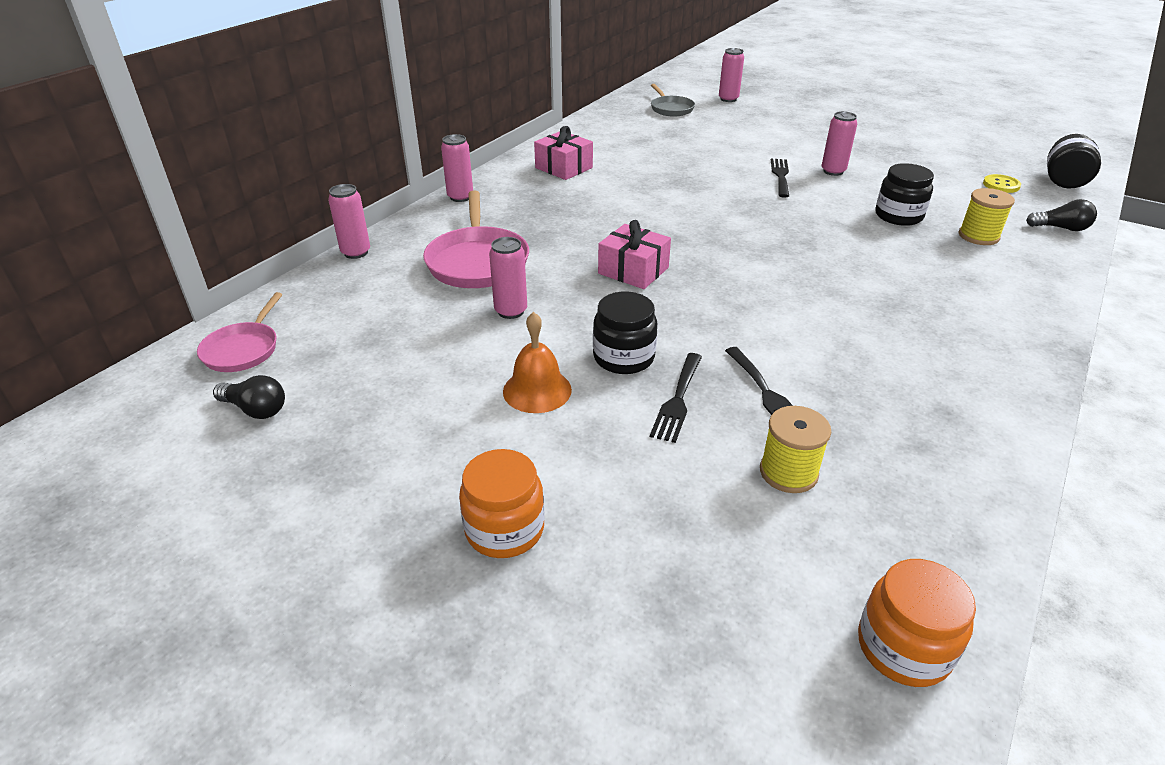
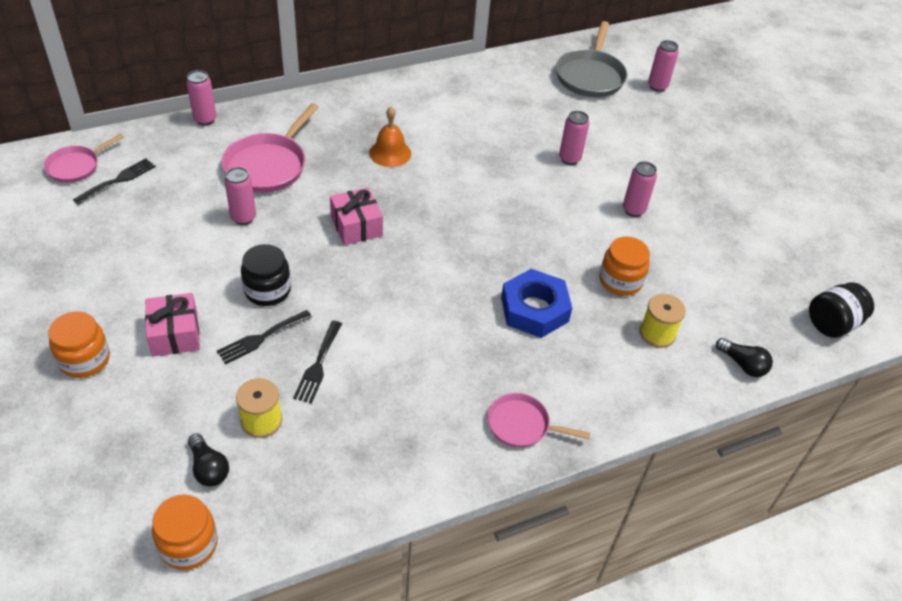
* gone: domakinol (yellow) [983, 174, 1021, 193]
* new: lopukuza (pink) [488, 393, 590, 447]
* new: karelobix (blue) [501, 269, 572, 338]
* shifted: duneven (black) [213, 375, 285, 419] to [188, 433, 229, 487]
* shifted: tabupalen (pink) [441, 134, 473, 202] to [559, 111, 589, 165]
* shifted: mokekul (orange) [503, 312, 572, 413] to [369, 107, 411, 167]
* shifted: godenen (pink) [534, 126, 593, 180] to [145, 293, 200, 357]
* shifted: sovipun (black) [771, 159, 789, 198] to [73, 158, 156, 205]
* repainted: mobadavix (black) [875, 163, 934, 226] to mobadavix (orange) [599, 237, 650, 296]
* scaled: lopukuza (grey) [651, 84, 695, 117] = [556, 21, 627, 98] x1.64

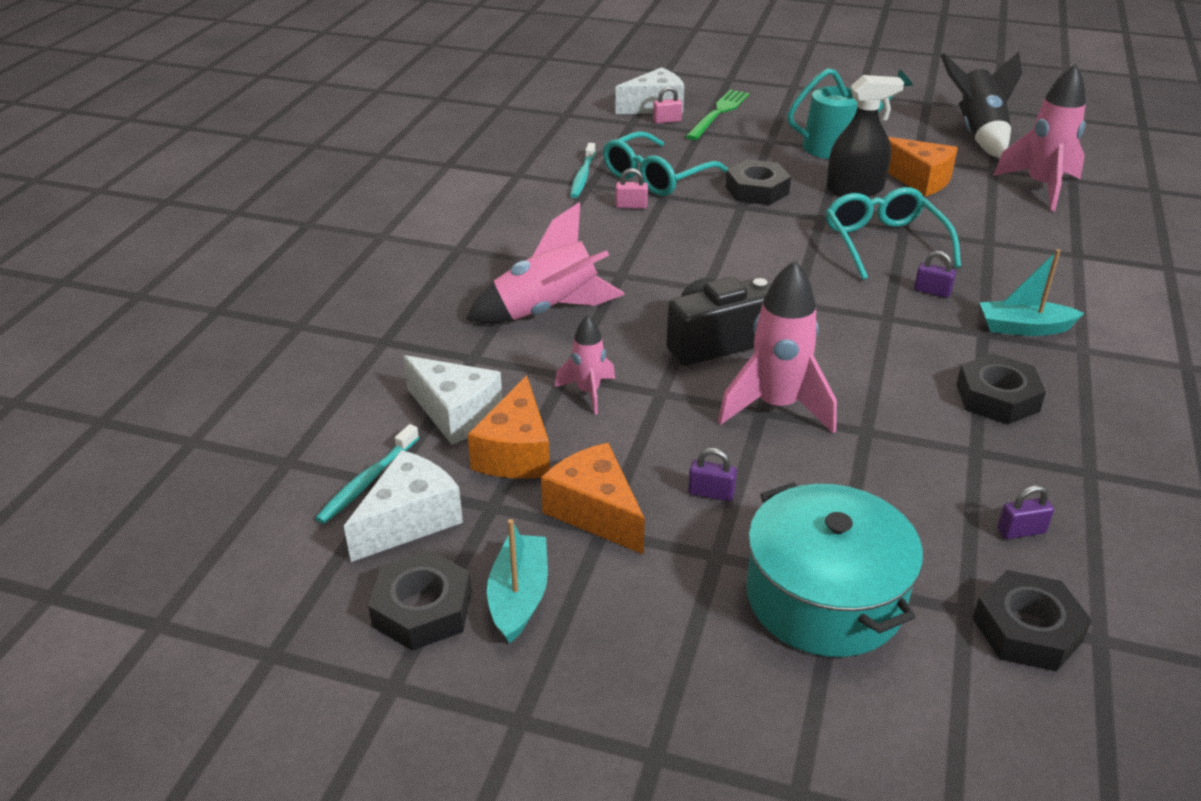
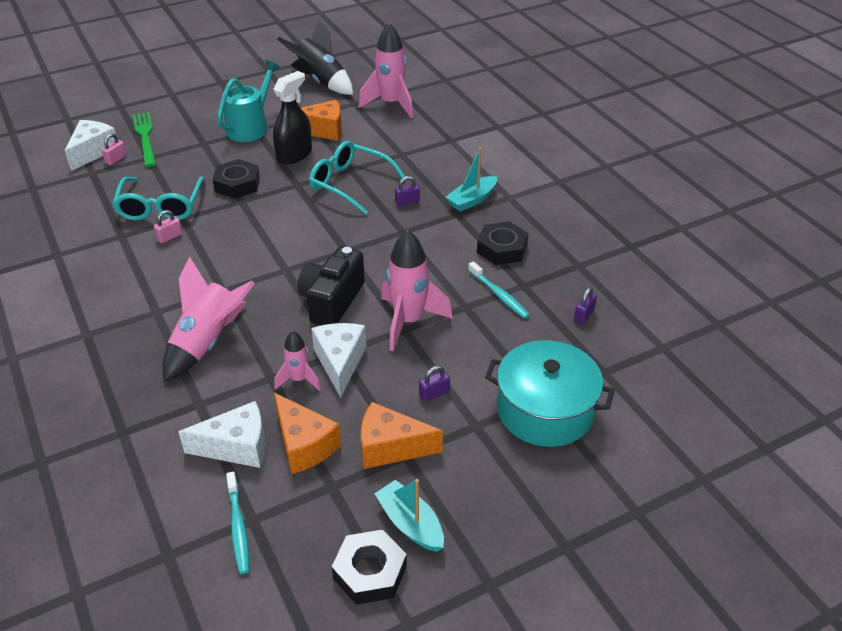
* gone: karelobix (black) [973, 570, 1092, 671]
* shifted: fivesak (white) [344, 450, 463, 562] to [311, 323, 366, 398]
* shifted: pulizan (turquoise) [570, 143, 596, 198] to [468, 261, 530, 319]

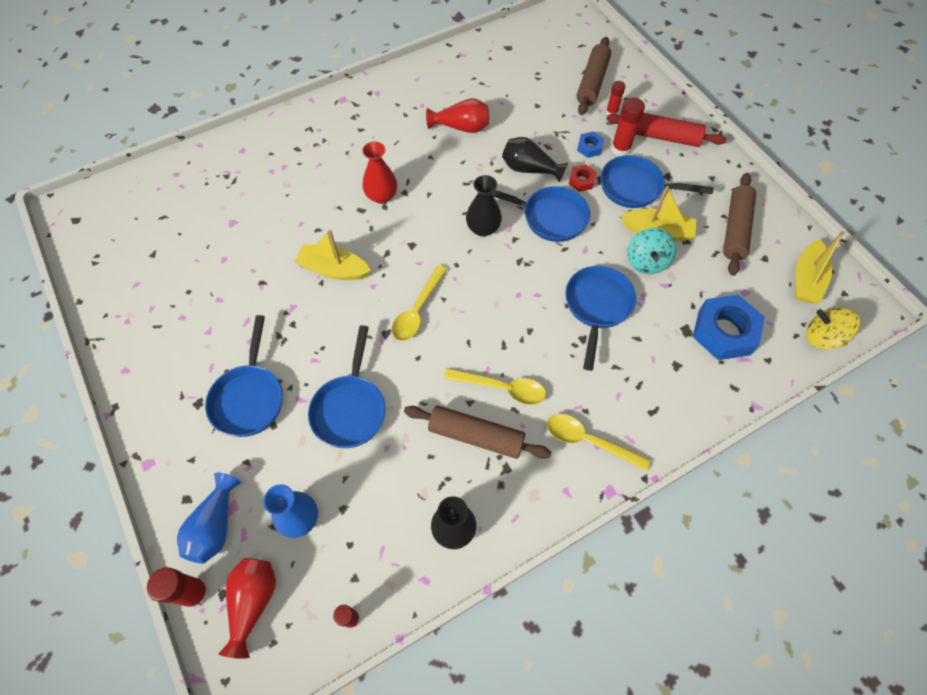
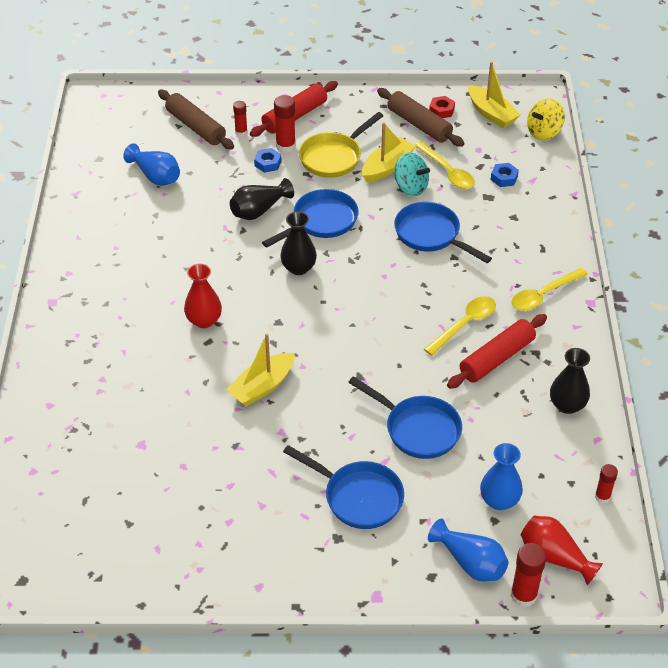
* gone: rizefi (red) [426, 98, 489, 133]
* new: rizefi (blue) [123, 143, 180, 186]
* shifted: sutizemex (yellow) [392, 265, 447, 341] to [415, 142, 475, 189]
* shifted: karelobix (red) [569, 165, 597, 192] to [429, 96, 455, 118]
* repainted: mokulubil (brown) [404, 405, 551, 459] to mokulubil (red) [447, 314, 547, 389]
* repainted: lopukuza (blue) [601, 155, 713, 208] to lopukuza (yellow) [299, 112, 383, 178]
* scaled: karelobix (blue) [693, 295, 765, 360] = [491, 163, 519, 187] x0.48

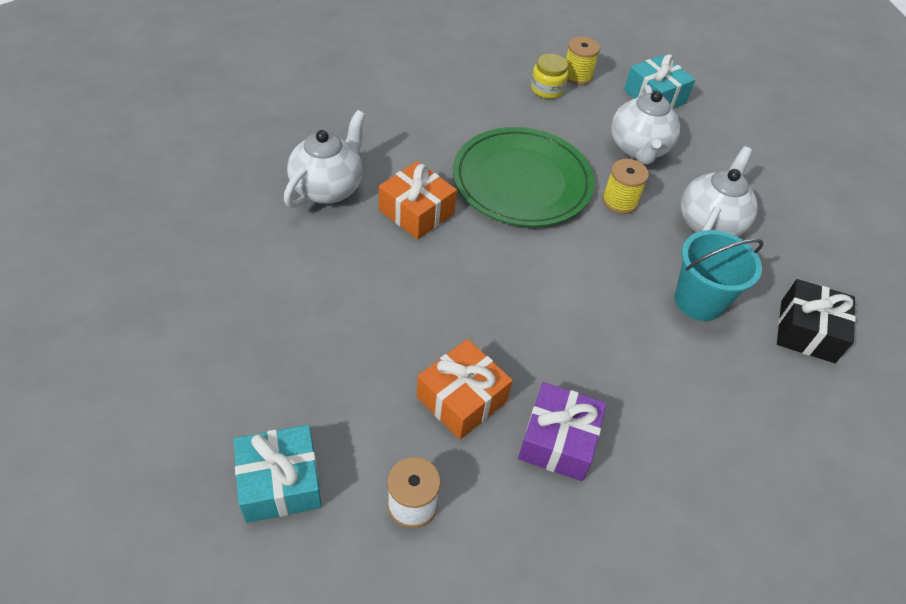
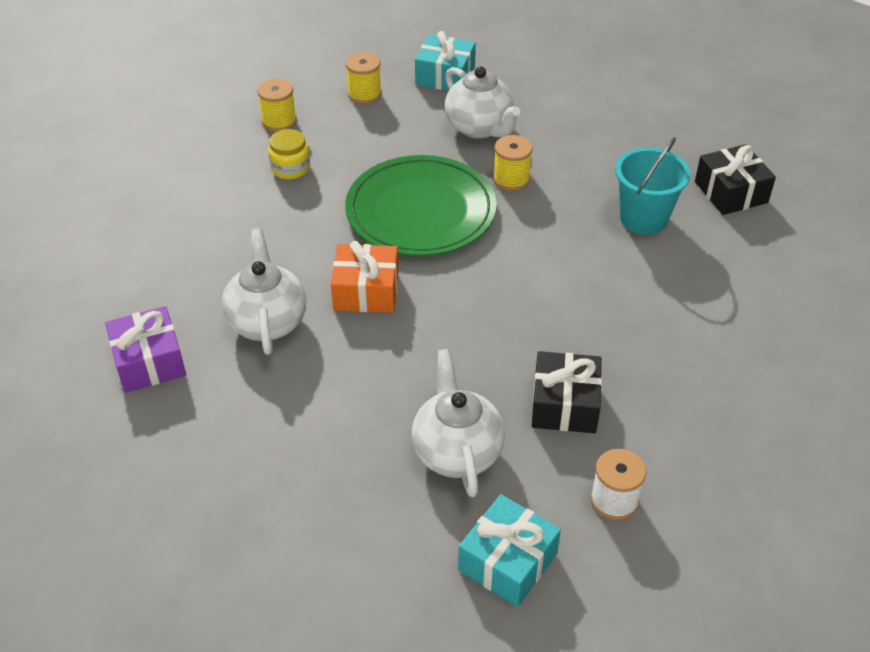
* new: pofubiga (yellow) [257, 79, 297, 132]
* shifted: godenen (purple) [518, 382, 606, 481] to [105, 306, 186, 393]
* shifted: mobadavix (yellow) [531, 54, 568, 99] to [268, 129, 310, 179]
* shifted: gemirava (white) [681, 146, 758, 237] to [412, 349, 505, 497]
* repainted: godenen (orange) [417, 339, 513, 440] to godenen (black) [532, 351, 602, 433]

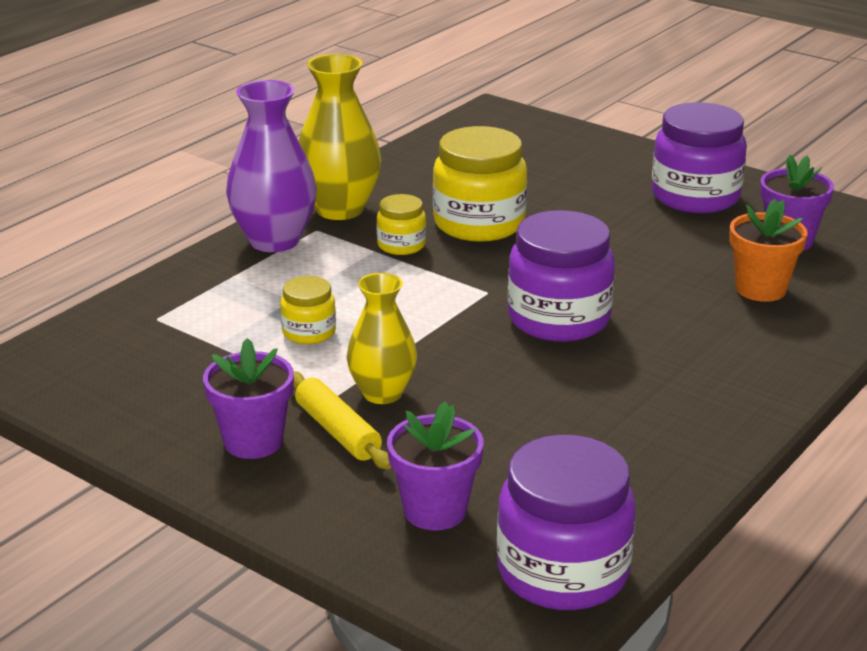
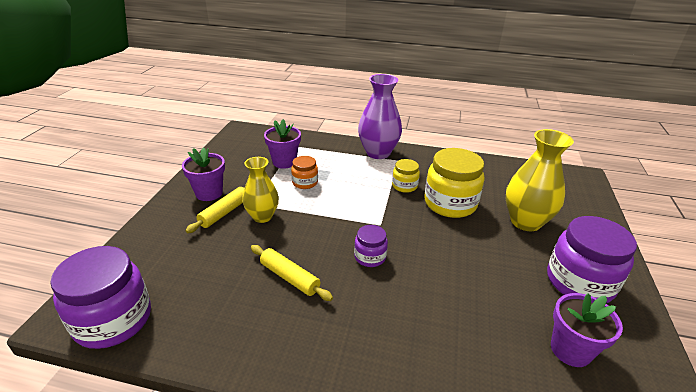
* gone: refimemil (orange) [729, 199, 808, 302]
* new: mokulubil (yellow) [251, 245, 333, 301]
* shifted: rizefi (yellow) [299, 54, 381, 220] to [506, 129, 574, 231]
* shifted: refimemil (purple) [387, 401, 484, 530] to [264, 119, 301, 169]
* repainted: mobadavix (yellow) [280, 276, 336, 344] to mobadavix (orange) [291, 156, 318, 189]
* scaled: mobadavix (purple) [508, 210, 615, 342] = [354, 225, 388, 267] x0.52

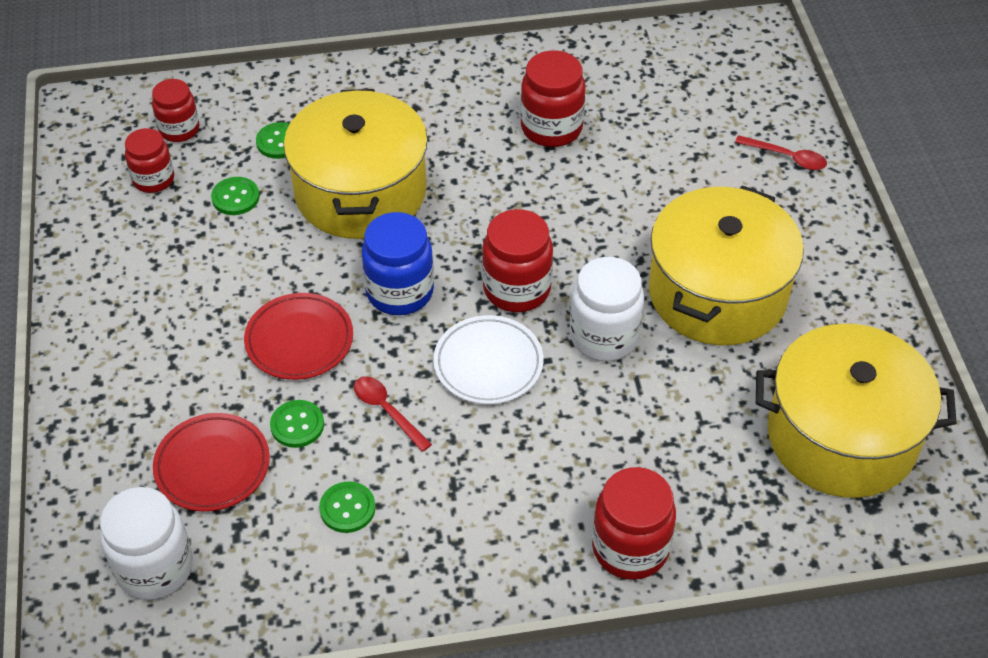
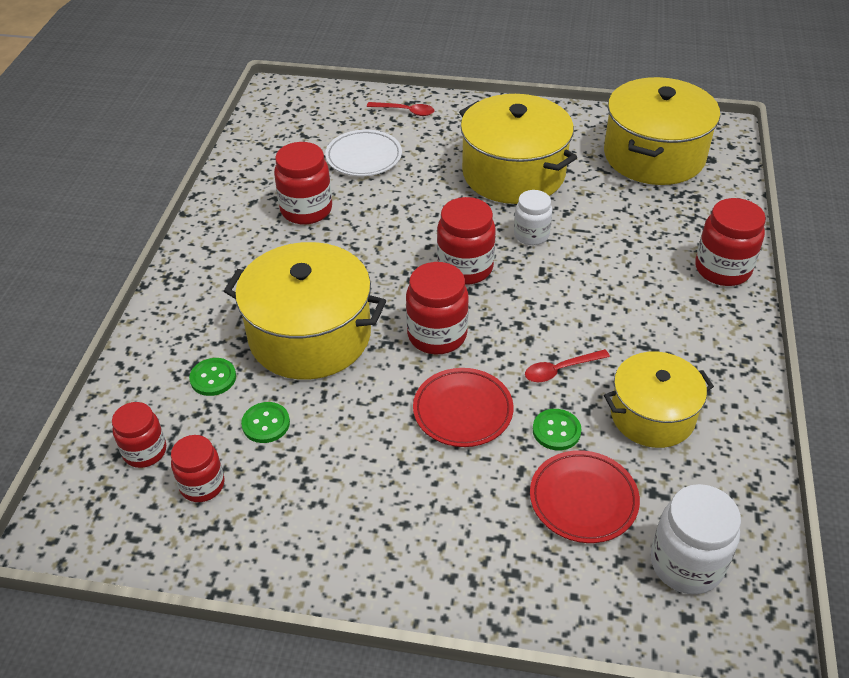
* shifted: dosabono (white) [433, 315, 544, 404] to [325, 130, 402, 176]
* swapped: domakinol (green) [319, 481, 376, 533] to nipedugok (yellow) [604, 352, 714, 448]
* repainted: mobadavix (blue) [361, 212, 434, 315] to mobadavix (red) [406, 262, 469, 354]
* rotated: sutizemex (red) [735, 135, 827, 170] = [367, 102, 434, 116] 60 degrees clockwise
* scaled: mobadavix (white) [570, 257, 644, 362] = [514, 190, 552, 245] x0.66

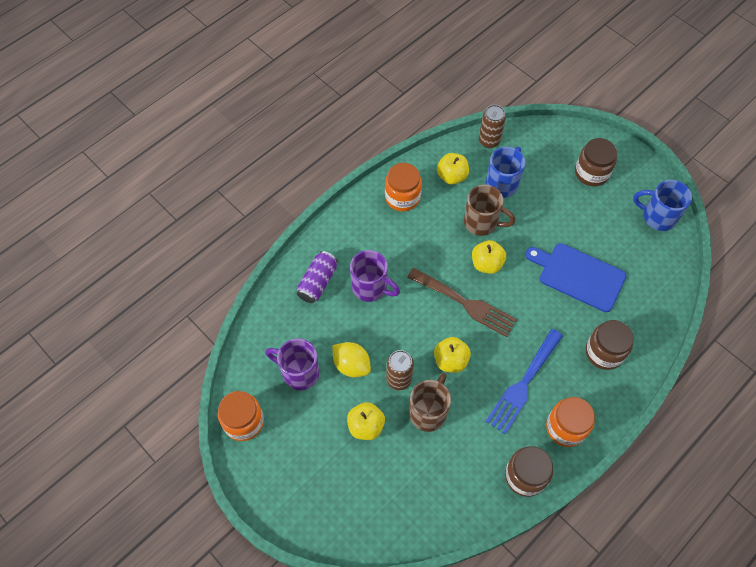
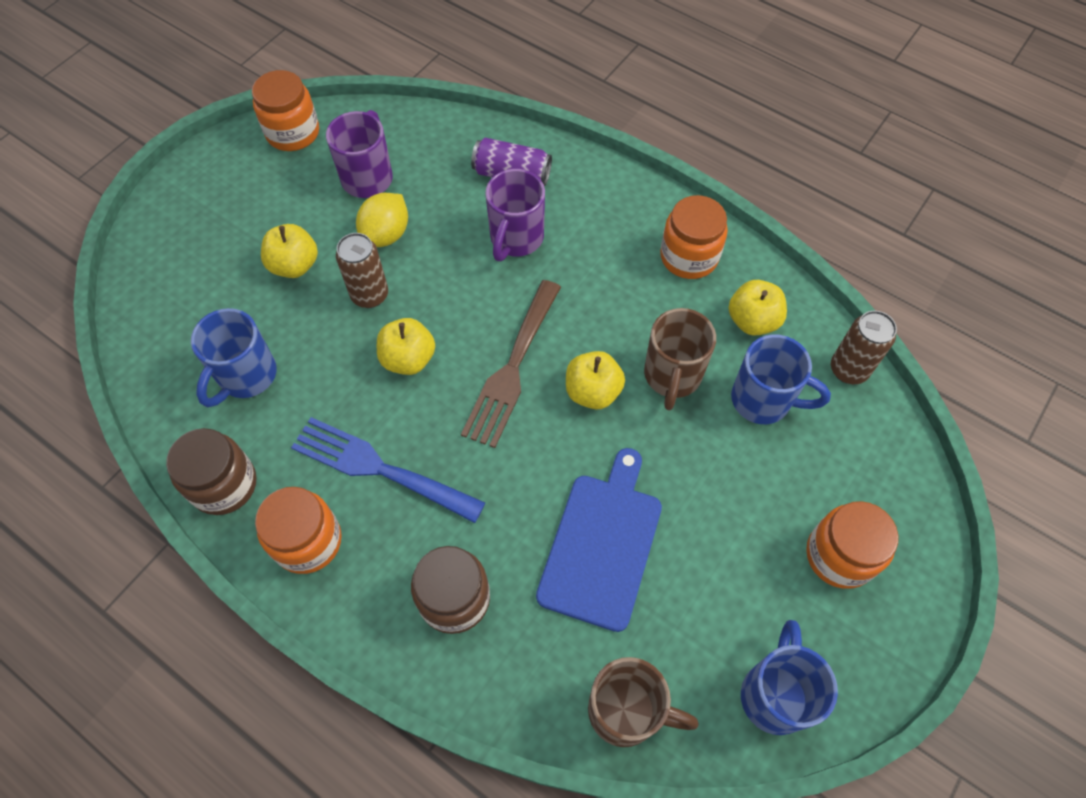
* new: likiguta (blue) [191, 308, 277, 407]
* shifted: likiguta (brown) [409, 373, 451, 432] to [588, 657, 699, 747]
* repainted: mobadavix (brown) [575, 138, 617, 186] to mobadavix (orange) [806, 501, 898, 589]

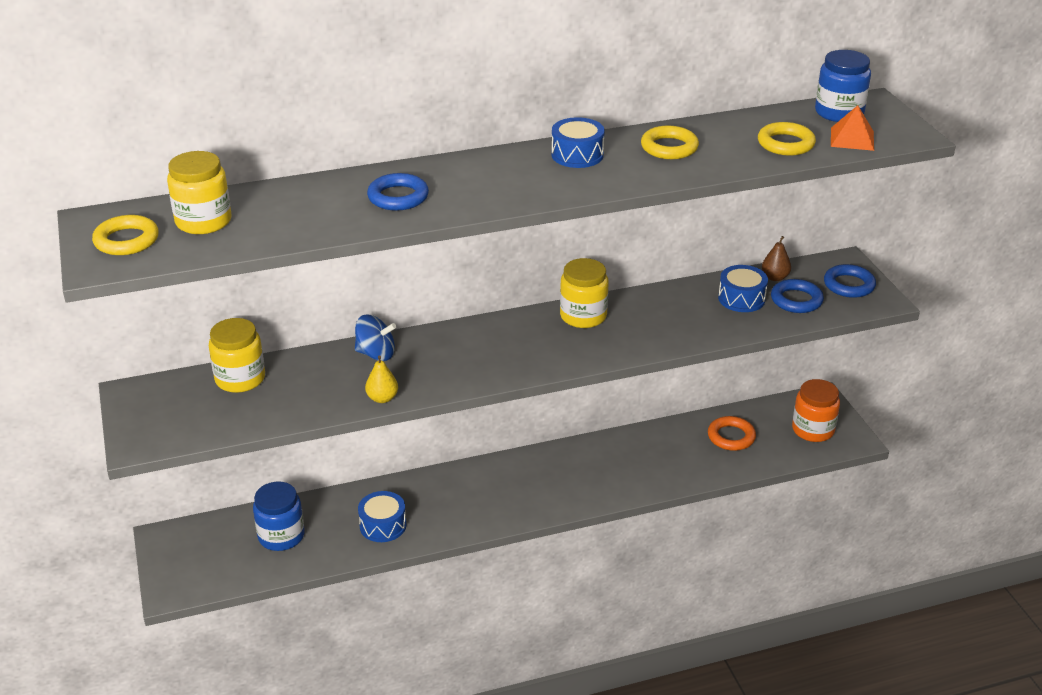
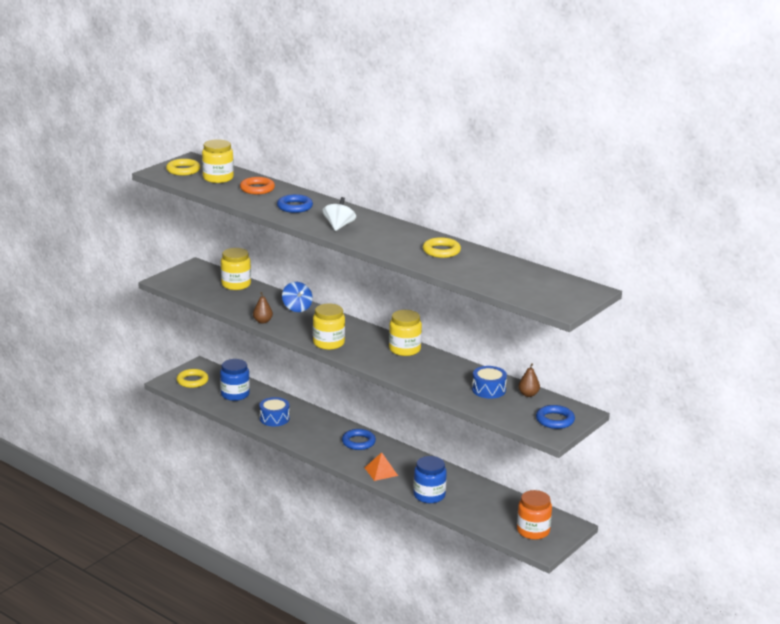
* gone: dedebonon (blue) [551, 117, 605, 168]
* new: mobadavix (yellow) [313, 304, 345, 350]
* new: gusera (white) [322, 197, 356, 231]
* shifted: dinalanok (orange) [708, 416, 756, 451] to [240, 177, 275, 194]
* shifted: dinalanok (yellow) [758, 122, 816, 156] to [177, 369, 209, 388]
* shifted: dinalanok (blue) [771, 279, 824, 313] to [342, 429, 376, 450]
* shifted: mobadavix (blue) [815, 50, 871, 122] to [413, 456, 447, 503]
* shifted: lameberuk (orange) [831, 105, 874, 151] to [365, 452, 398, 481]
* repainted: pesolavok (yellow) [365, 355, 398, 403] to pesolavok (brown) [253, 292, 273, 324]

